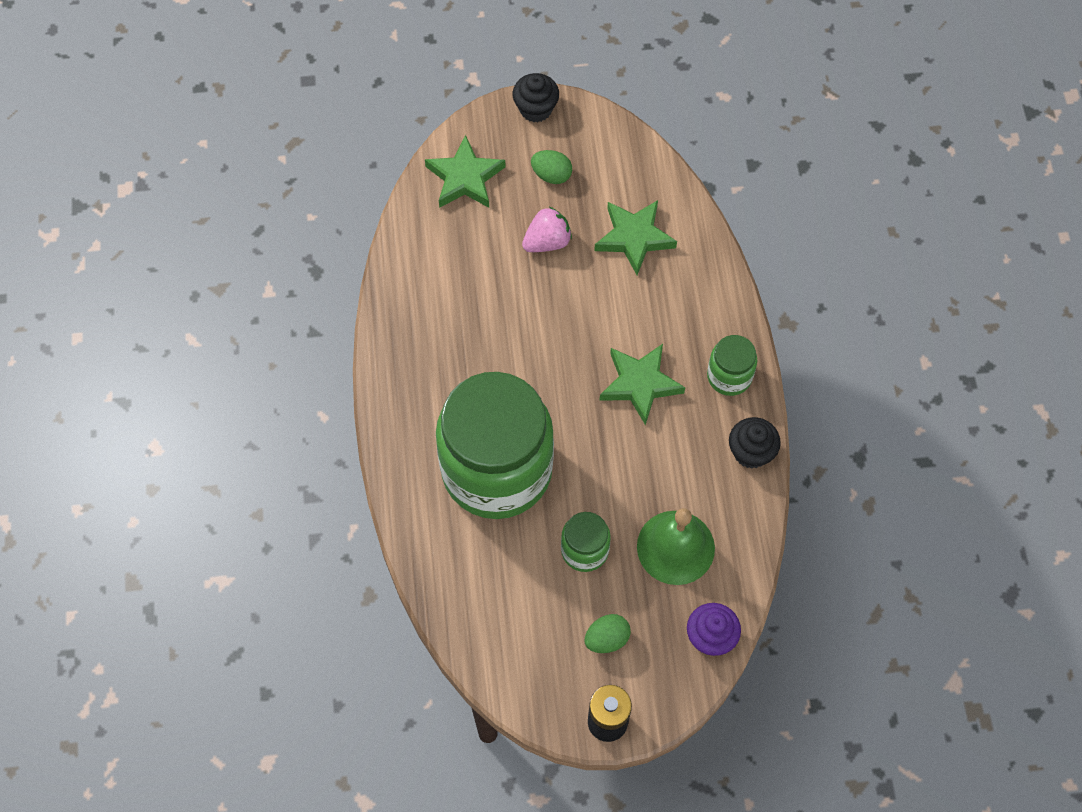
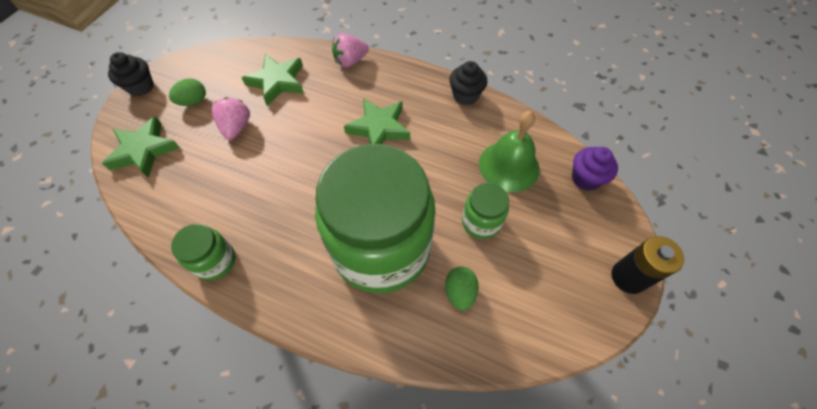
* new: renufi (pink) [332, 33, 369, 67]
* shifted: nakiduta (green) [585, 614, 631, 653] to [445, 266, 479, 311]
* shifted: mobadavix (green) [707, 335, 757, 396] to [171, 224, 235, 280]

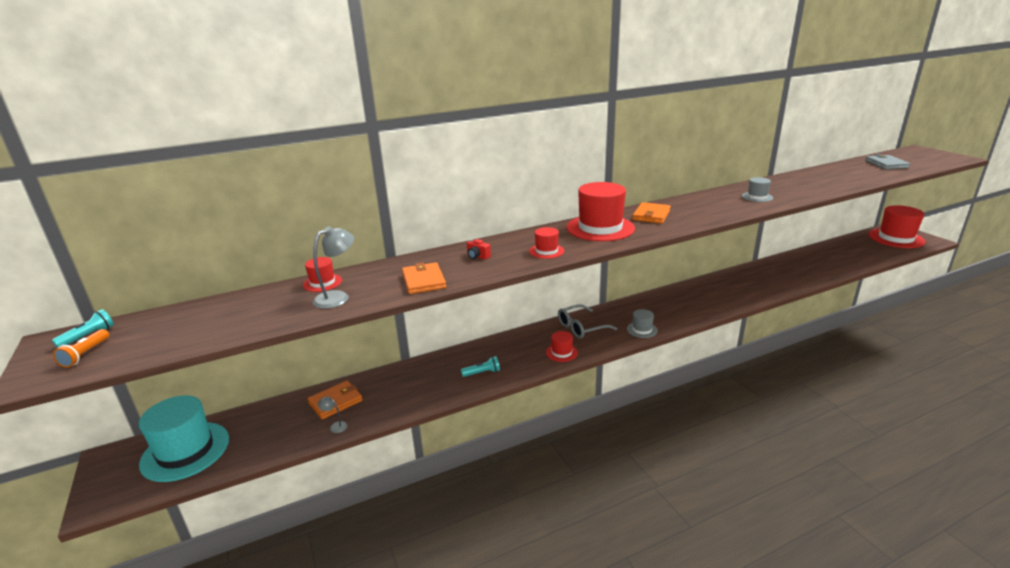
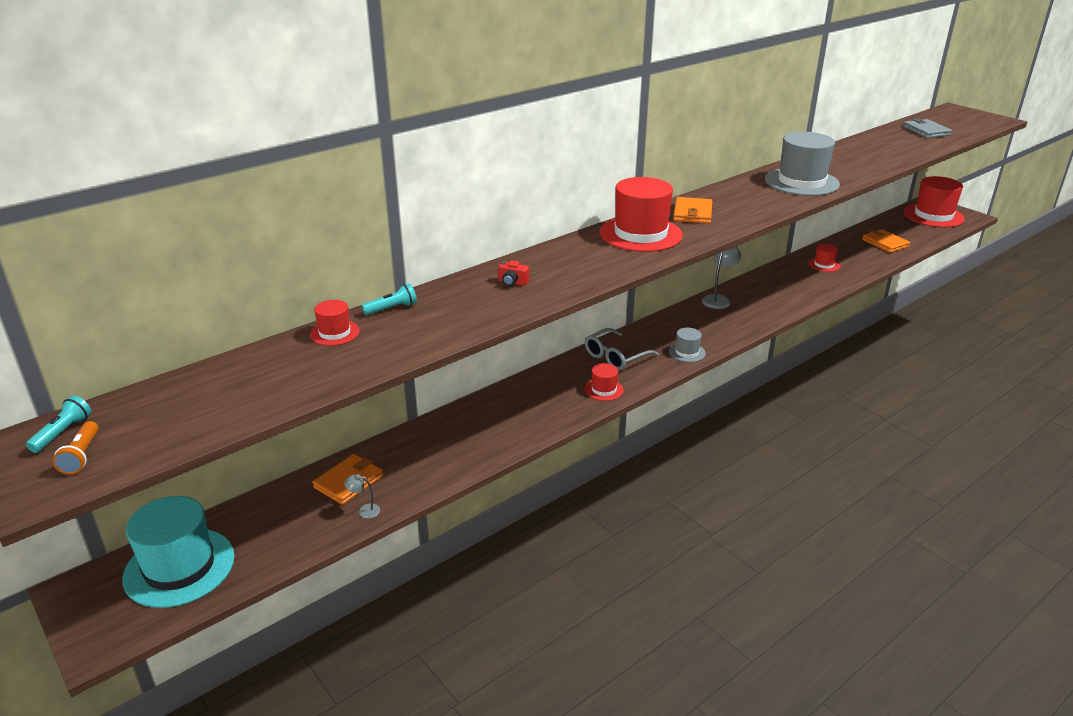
* shifted: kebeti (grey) [313, 226, 354, 309] to [702, 247, 741, 309]
* shifted: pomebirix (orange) [402, 262, 446, 294] to [862, 229, 910, 253]
* shifted: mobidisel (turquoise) [461, 356, 500, 377] to [362, 283, 417, 315]
* shifted: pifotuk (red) [529, 227, 564, 259] to [809, 244, 840, 272]
* scaled: pifotuk (grey) [742, 177, 773, 202] = [765, 132, 840, 196] x2.08

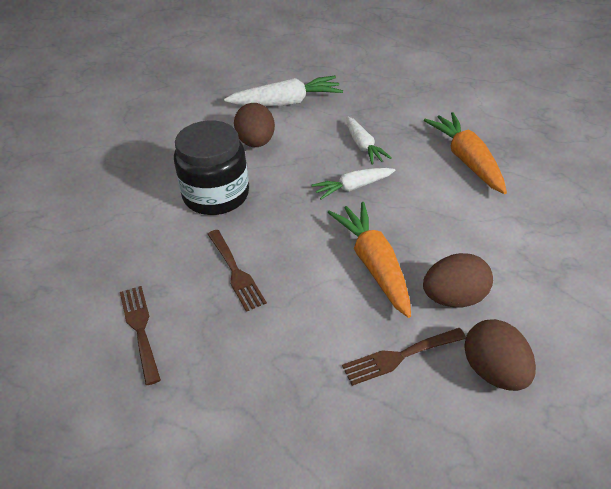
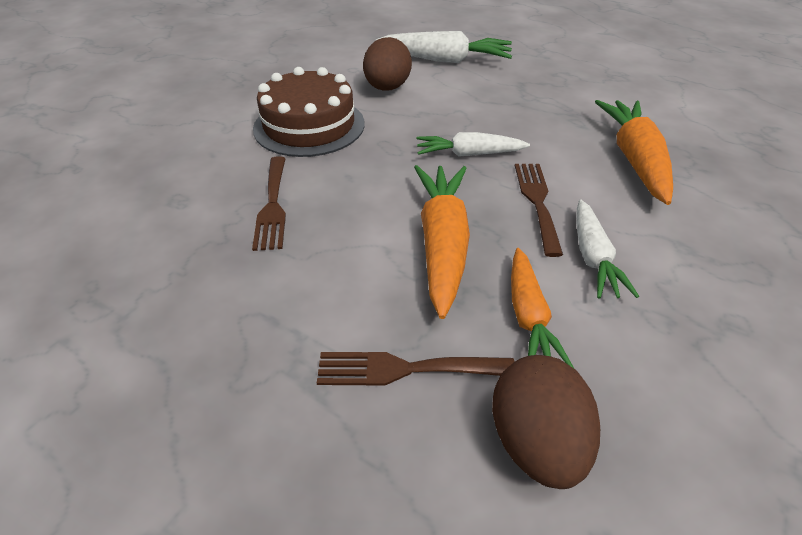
* shifted: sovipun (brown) [120, 286, 161, 385] to [515, 164, 563, 257]
* shifted: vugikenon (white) [347, 116, 392, 164] to [576, 200, 639, 299]
* swapped: mobadavix (black) [174, 120, 249, 215] to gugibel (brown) [253, 67, 365, 157]
* swapped: nakiduta (brown) [423, 253, 493, 308] to vugikenon (orange) [511, 248, 574, 368]

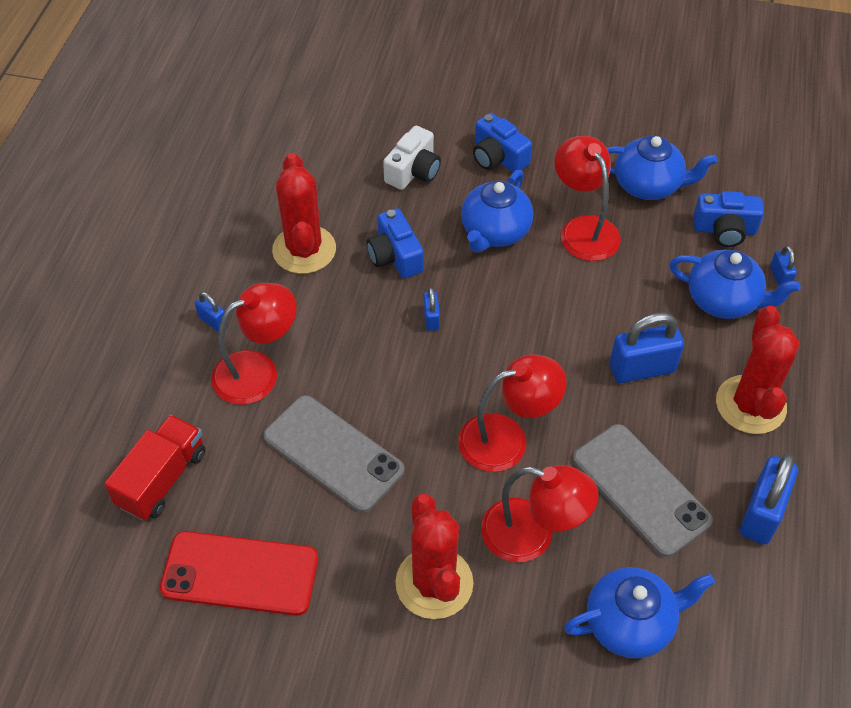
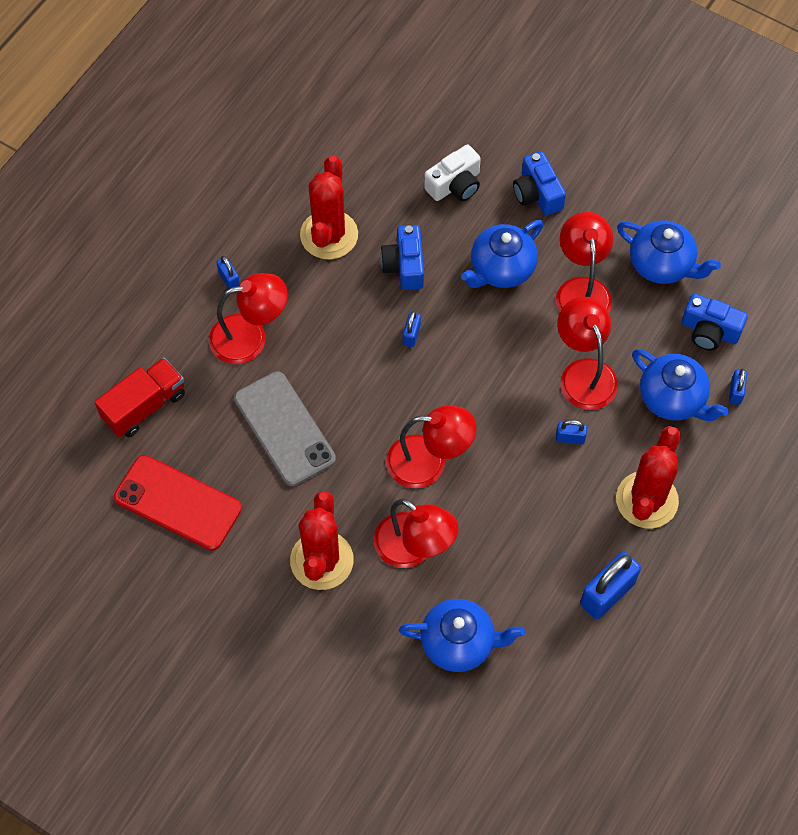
* gone: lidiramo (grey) [573, 424, 713, 557]
* new: kebeti (red) [557, 296, 618, 410]
* scaled: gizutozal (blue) [609, 312, 684, 383] = [556, 420, 587, 444] x0.50

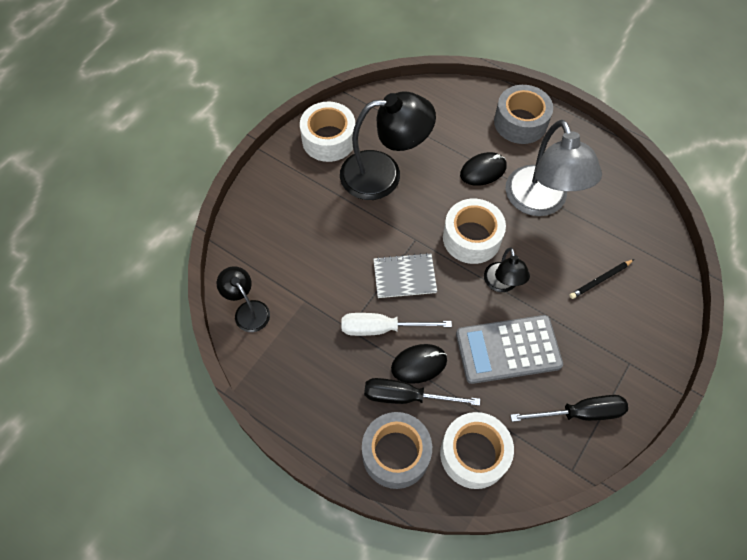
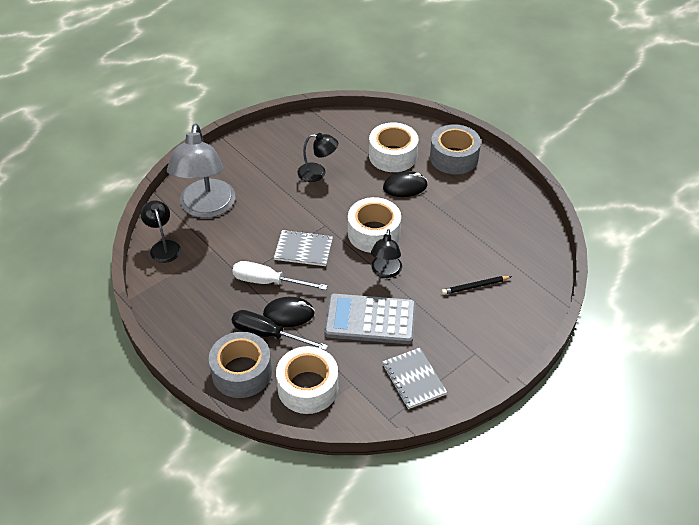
* shifted: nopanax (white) [300, 102, 355, 162] to [369, 123, 419, 172]
* shifted: kebeti (grey) [506, 120, 602, 216] to [167, 124, 235, 218]
* swapped: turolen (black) [510, 395, 628, 422] to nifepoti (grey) [382, 348, 447, 409]
* scaled: kebeti (black) [340, 91, 436, 200] = [298, 133, 338, 182] x0.52

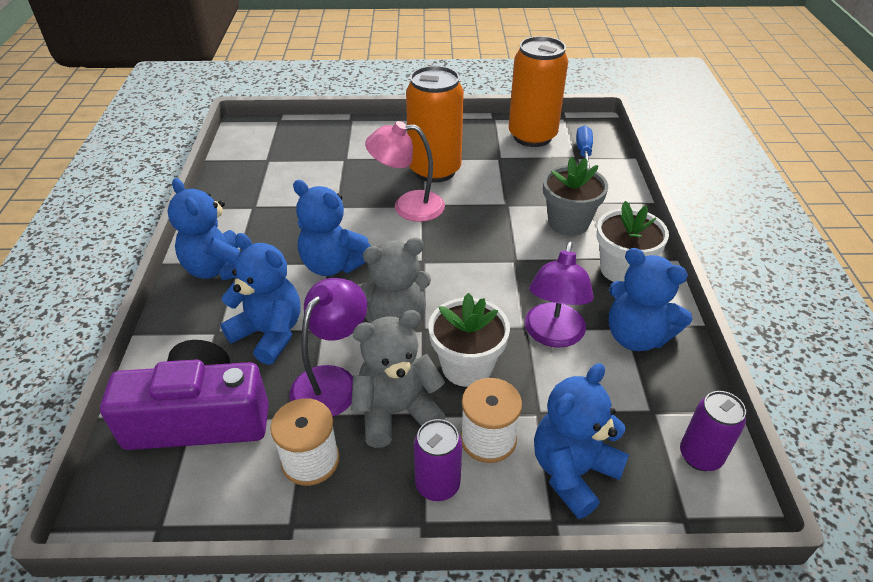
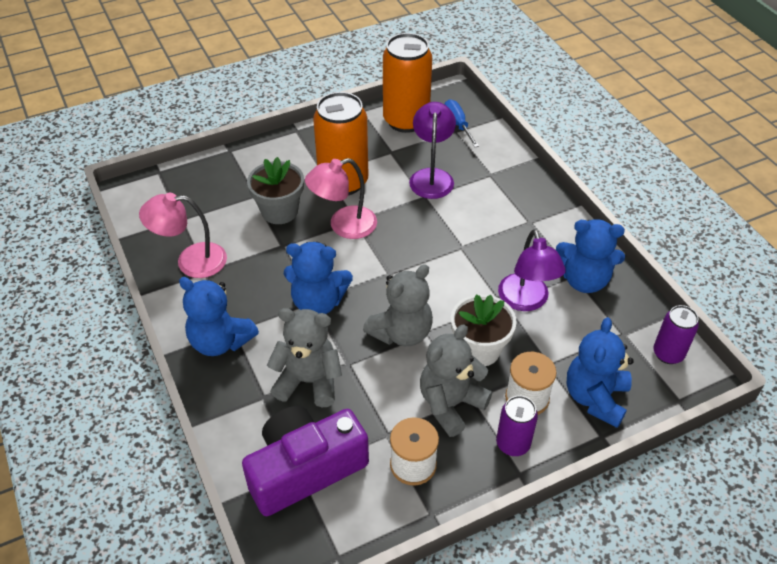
* gone: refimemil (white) [597, 201, 669, 282]
* new: kebeti (pink) [139, 193, 227, 278]
* shifted: kebeti (purple) [290, 278, 367, 417] to [409, 102, 456, 199]
* shifted: refimemil (grey) [543, 157, 608, 236] to [247, 157, 304, 224]
* repainted: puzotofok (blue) [220, 233, 300, 365] to puzotofok (grey) [267, 308, 342, 407]

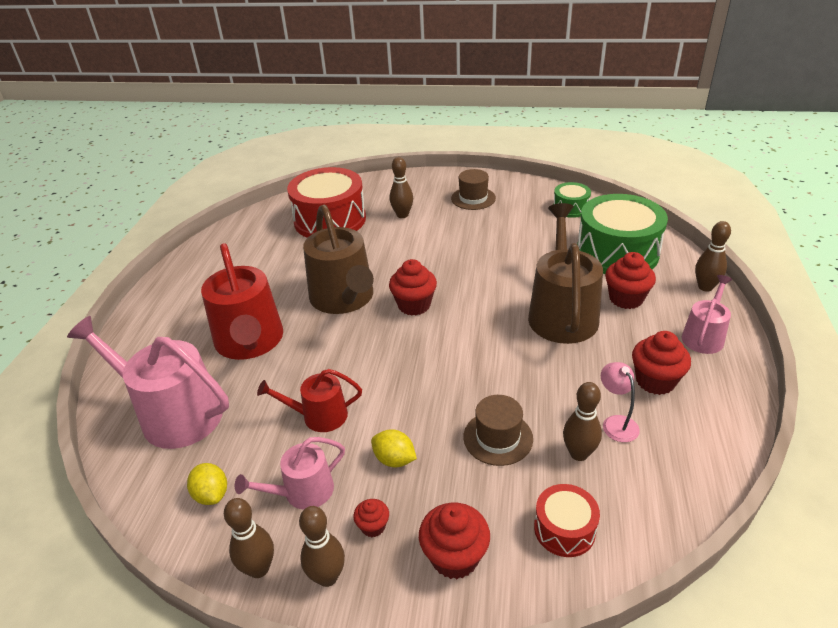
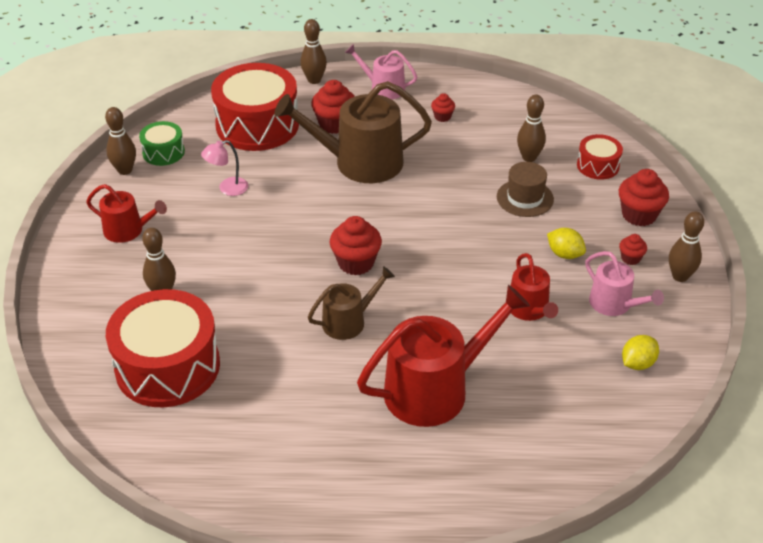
* gone: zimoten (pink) [67, 316, 229, 449]
* shifted: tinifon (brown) [224, 498, 274, 578] to [105, 107, 136, 175]
* shifted: kebeti (pink) [601, 362, 640, 442] to [201, 140, 248, 196]
* swapped: pifotuk (brown) [451, 169, 496, 210] to zimoten (red) [86, 184, 167, 243]
* repainted: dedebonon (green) [577, 194, 668, 274] to dedebonon (red) [211, 63, 299, 151]
* rotated: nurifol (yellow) [371, 429, 417, 467] = [547, 228, 586, 259] 75 degrees counterclockwise
* scaled: zimoten (brown) [303, 204, 374, 314] = [308, 266, 395, 340] x0.55
* scaled: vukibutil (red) [632, 331, 691, 395] = [431, 93, 455, 122] x0.54

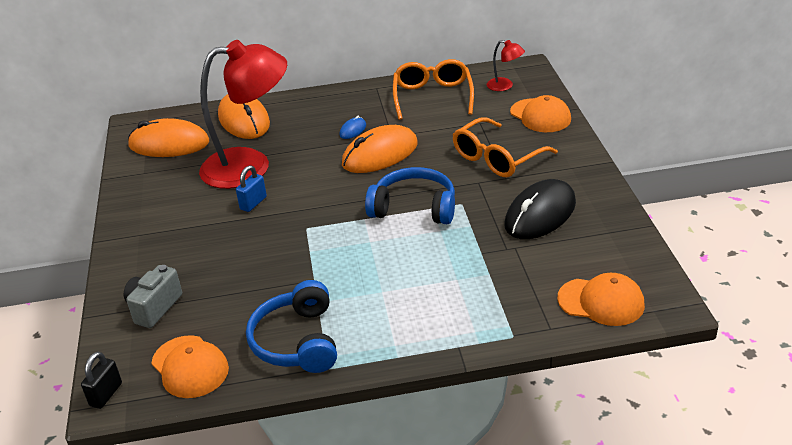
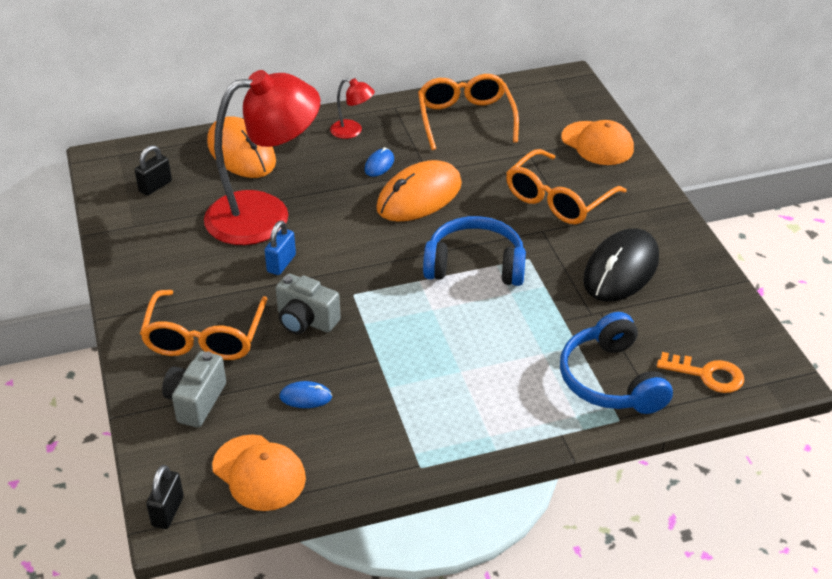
* new: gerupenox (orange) [140, 290, 267, 360]
* new: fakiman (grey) [276, 274, 341, 334]
* new: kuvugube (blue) [279, 381, 332, 408]
* shifted: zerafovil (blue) [246, 280, 337, 373] to [560, 312, 673, 414]
* shifted: kebeti (red) [487, 40, 525, 91] to [330, 78, 375, 139]
* swapped: kuvugube (orange) [128, 118, 209, 157] to gizutozal (black) [135, 145, 172, 196]
* swapped: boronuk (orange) [558, 273, 645, 326] to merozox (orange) [657, 352, 744, 393]

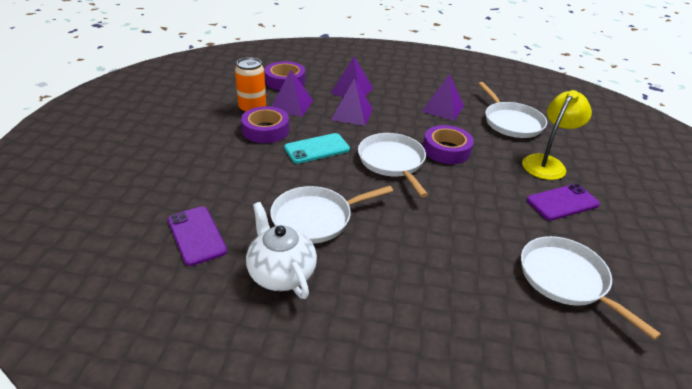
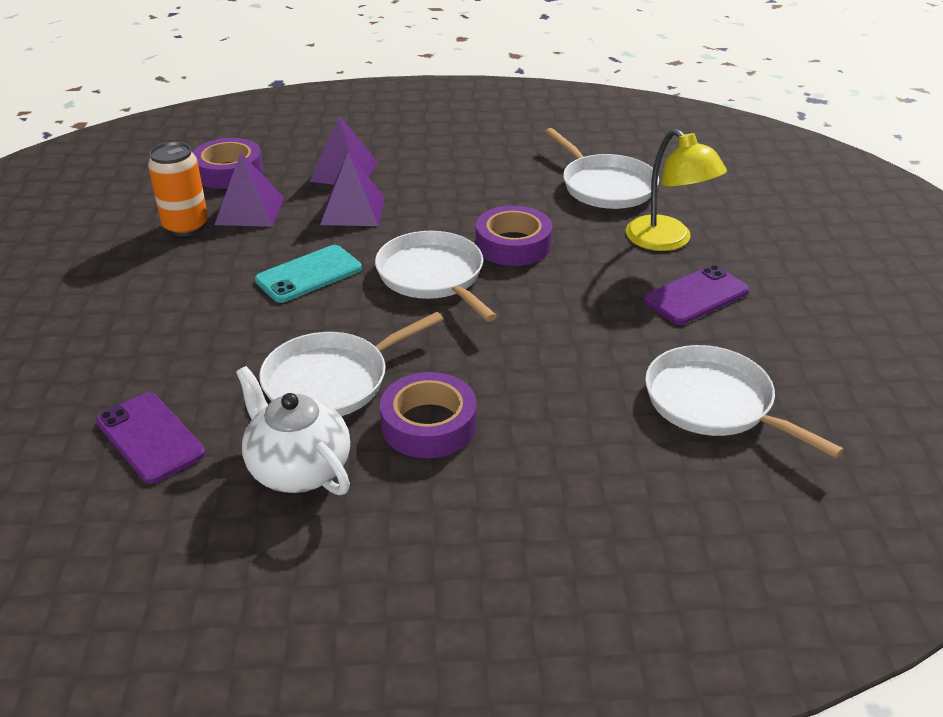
* gone: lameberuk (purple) [421, 74, 464, 121]
* shifted: nopanax (purple) [241, 106, 289, 143] to [380, 372, 477, 458]
* rotated: kebeti (yellow) [522, 90, 592, 180] = [626, 129, 727, 251] 120 degrees clockwise

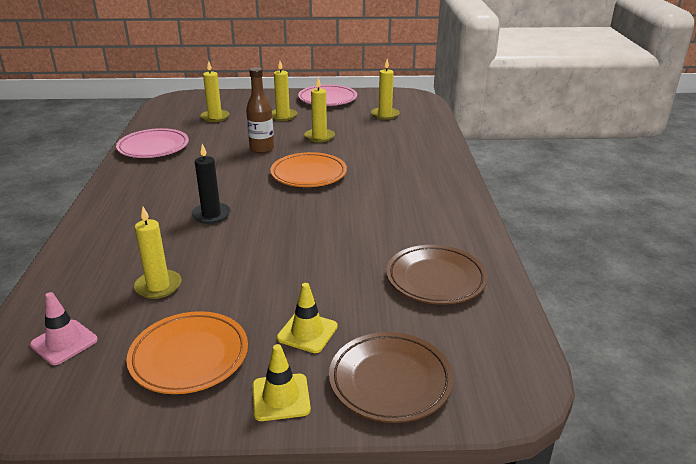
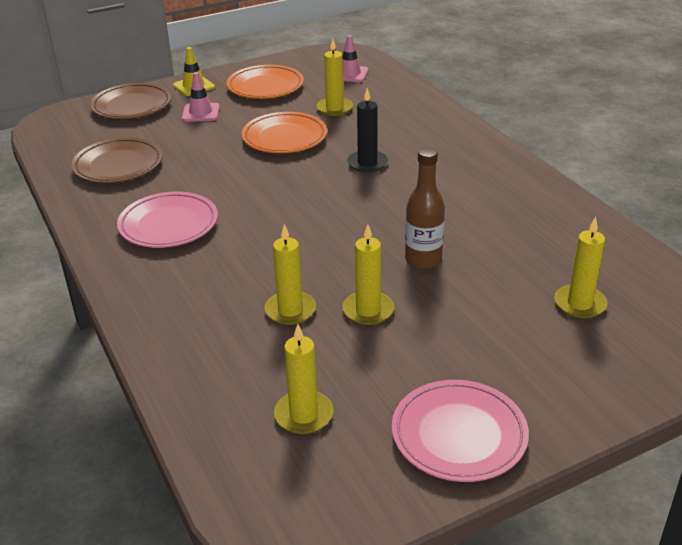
* shifted: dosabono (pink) [116, 128, 189, 158] to [117, 192, 218, 248]
* shifted: dosabono (orange) [270, 152, 347, 187] to [241, 112, 327, 153]
* shifted: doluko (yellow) [272, 61, 297, 121] to [264, 224, 316, 325]
* repainted: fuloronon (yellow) [277, 283, 338, 353] to fuloronon (pink) [182, 72, 220, 122]

